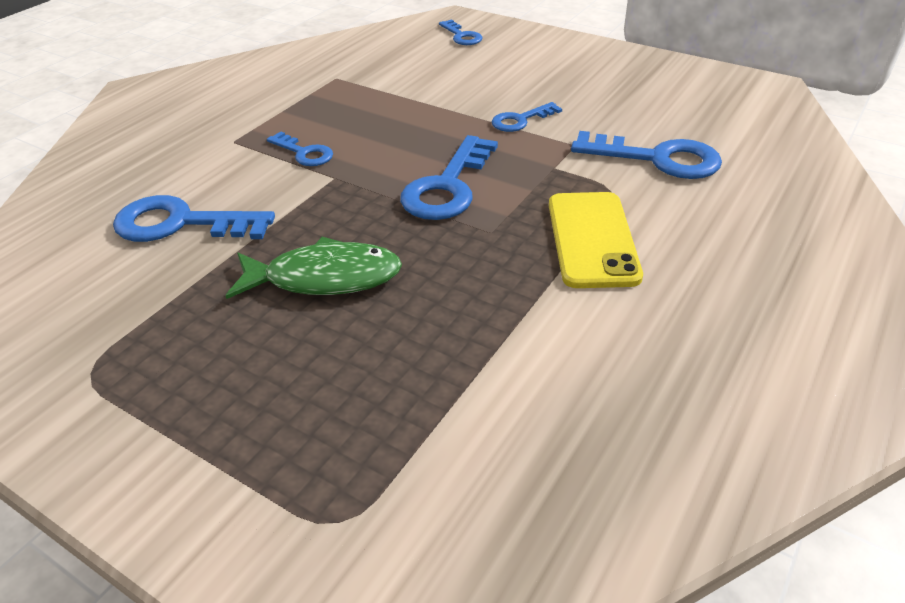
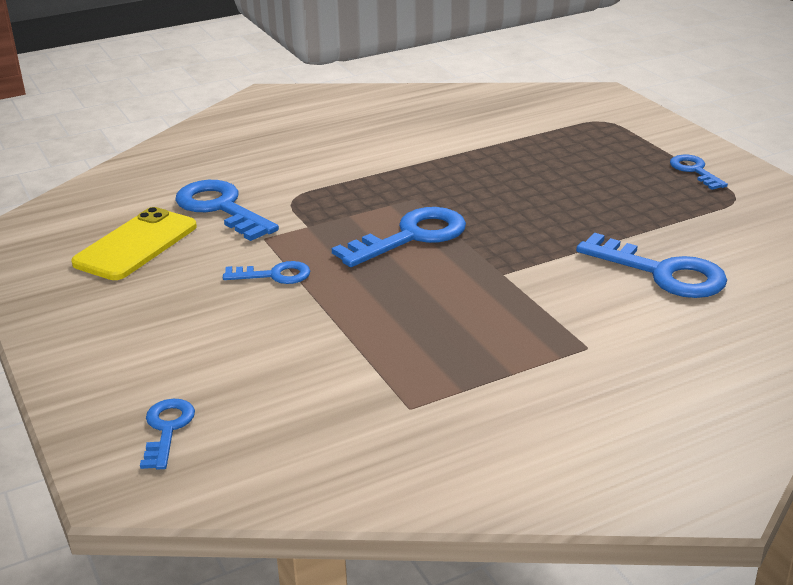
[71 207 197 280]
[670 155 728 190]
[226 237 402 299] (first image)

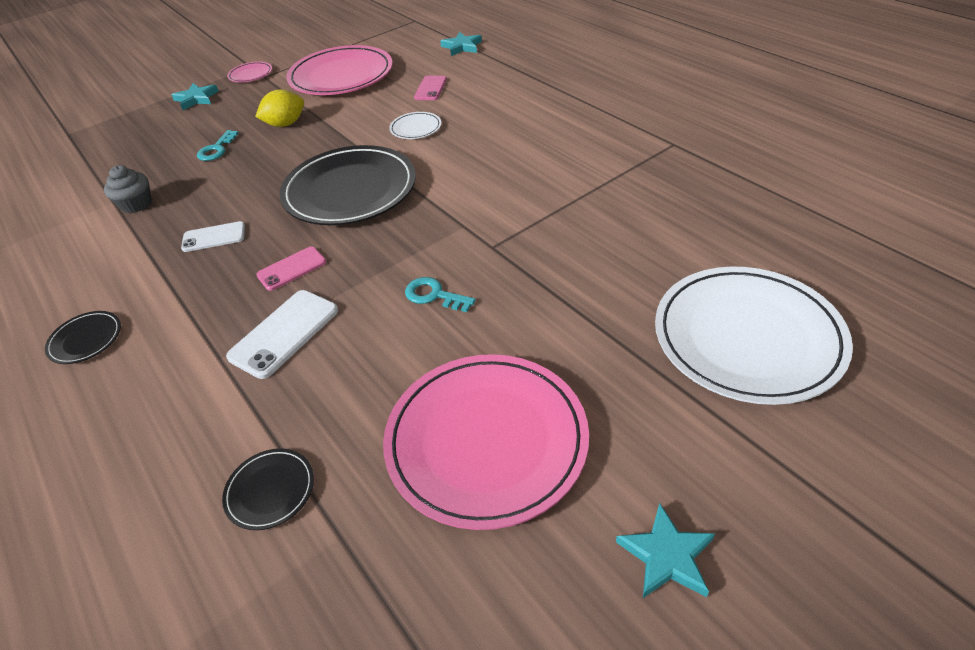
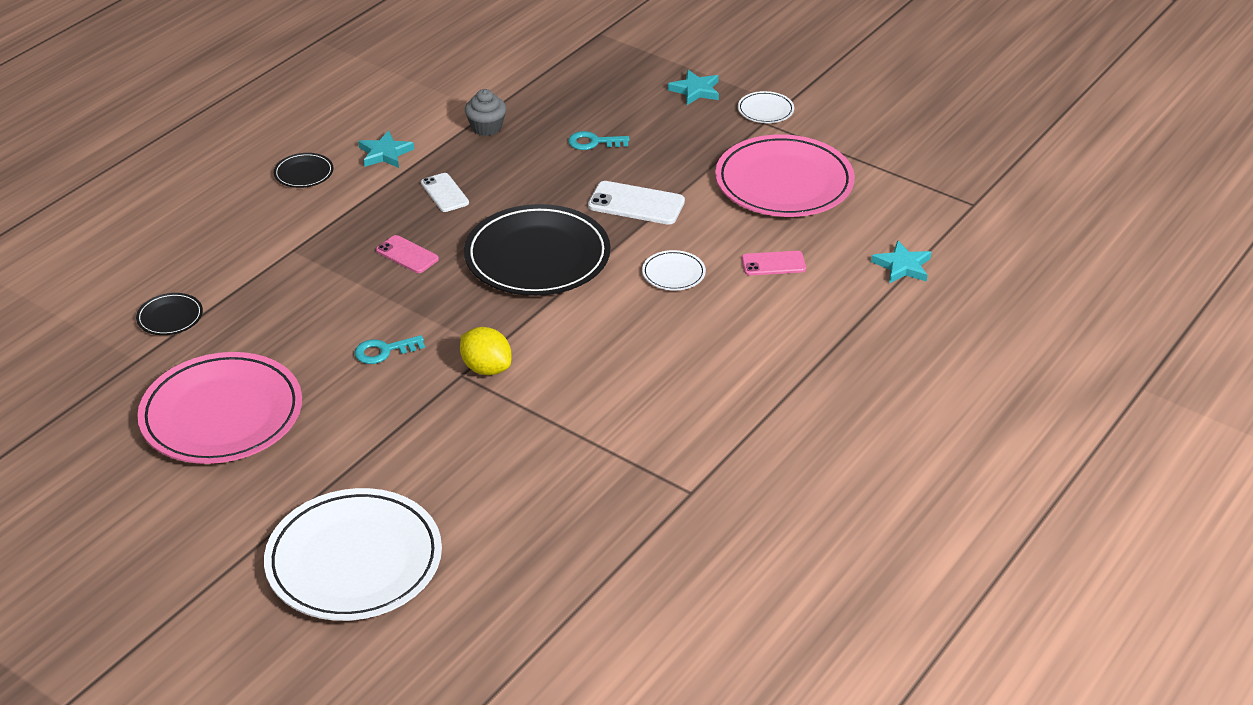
[354 335 425 364]
[358 131 414 168]
[460 327 512 375]
[588 181 685 225]
[738 91 794 123]

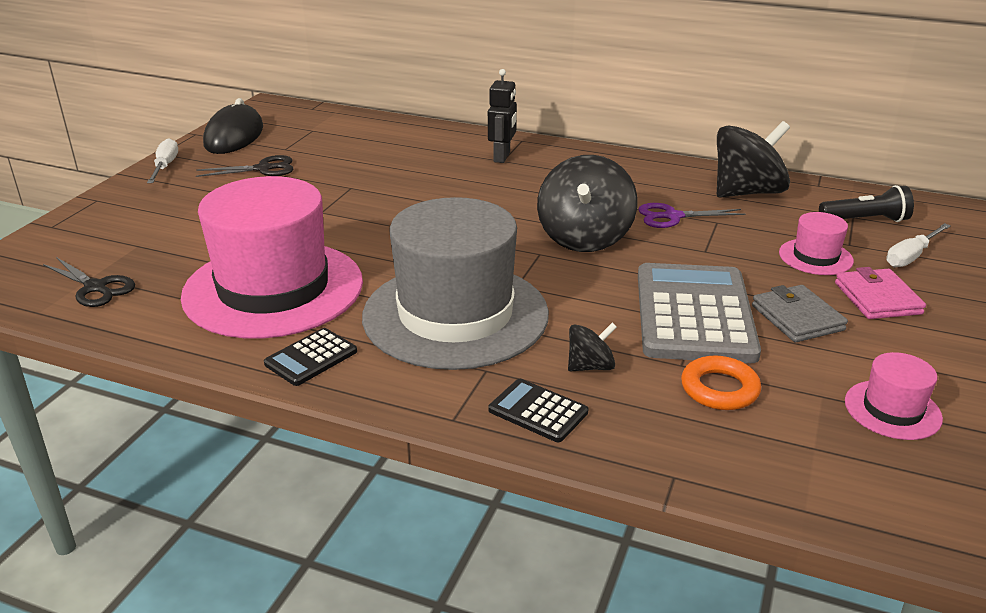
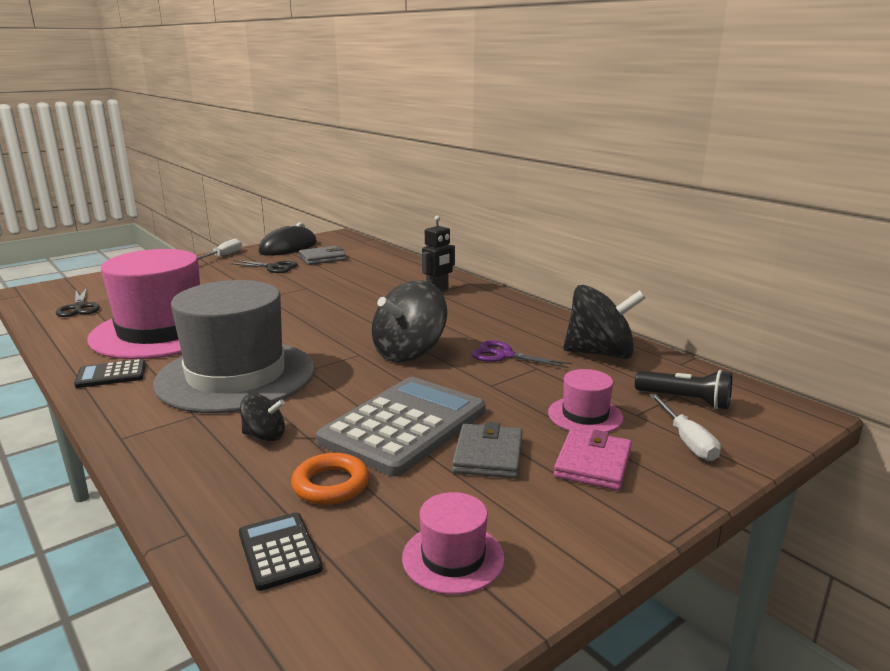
[239 512 323 591]
[299 246 346 265]
[650 394 721 461]

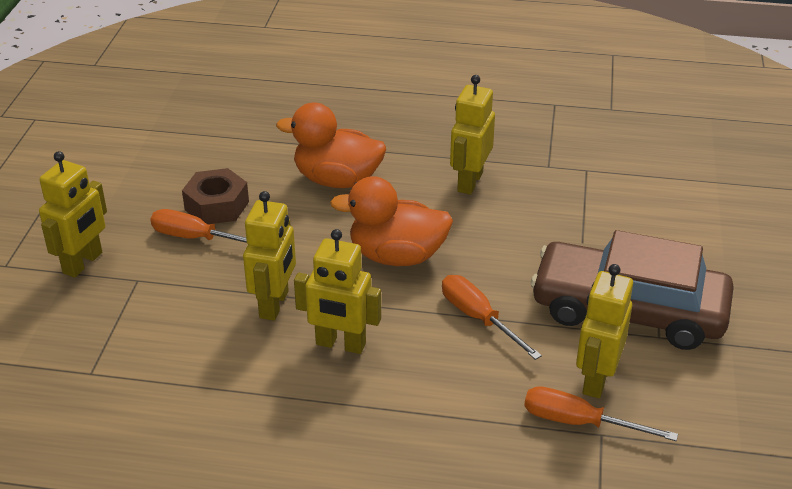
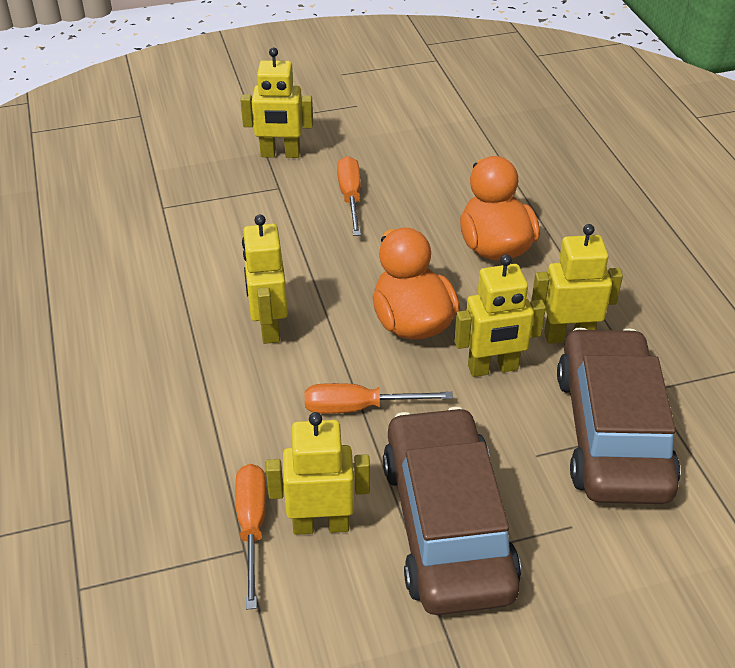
[305 383 453 414]
[454 254 546 377]
[557 327 681 504]
[182 168 249 224] (first image)

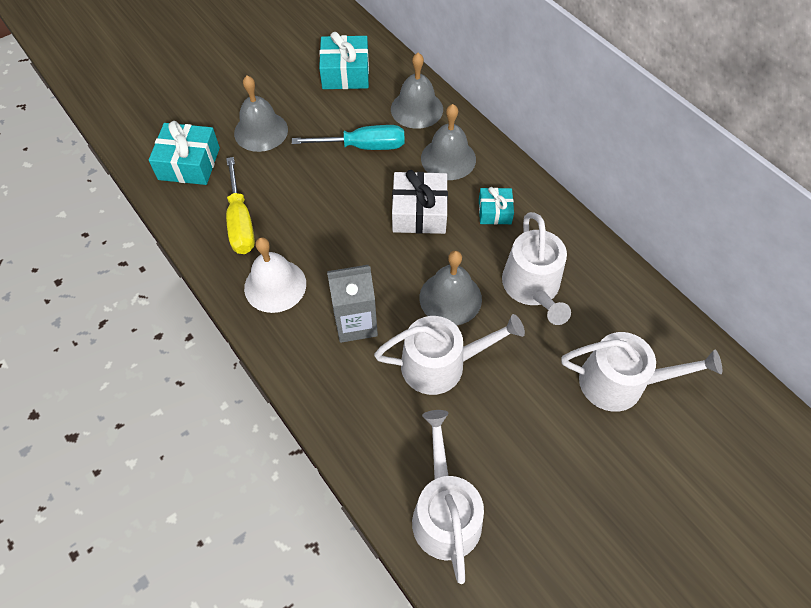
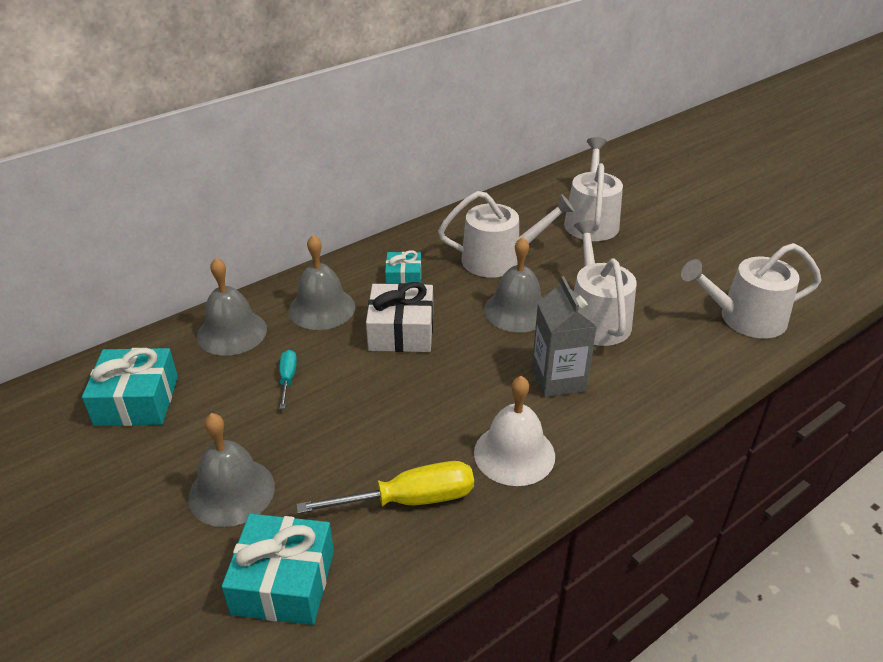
[279 350 297 409]

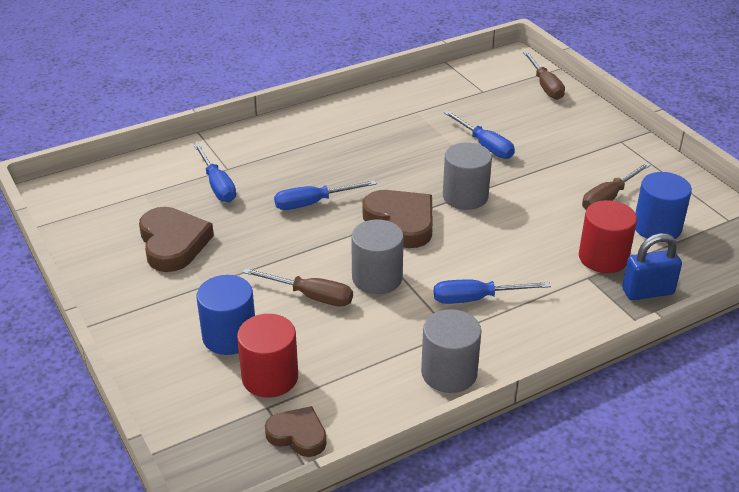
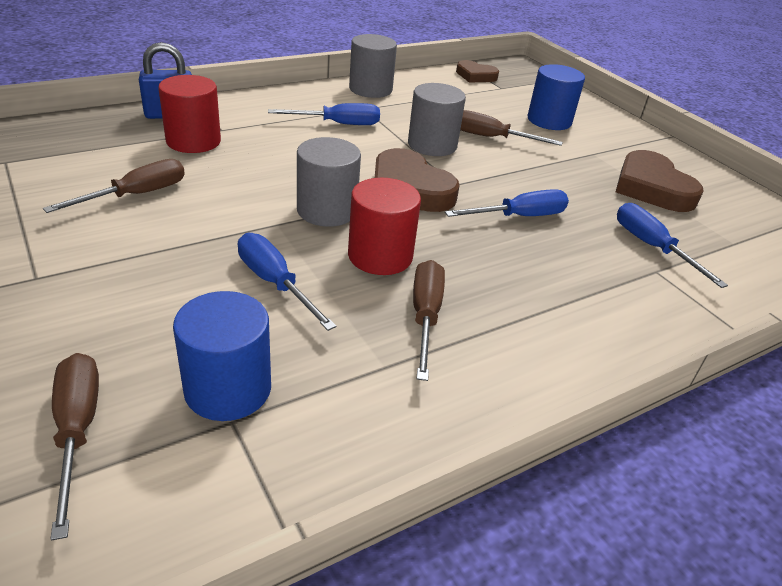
[173 291 271 421]
[348 178 421 275]
[413 260 445 381]

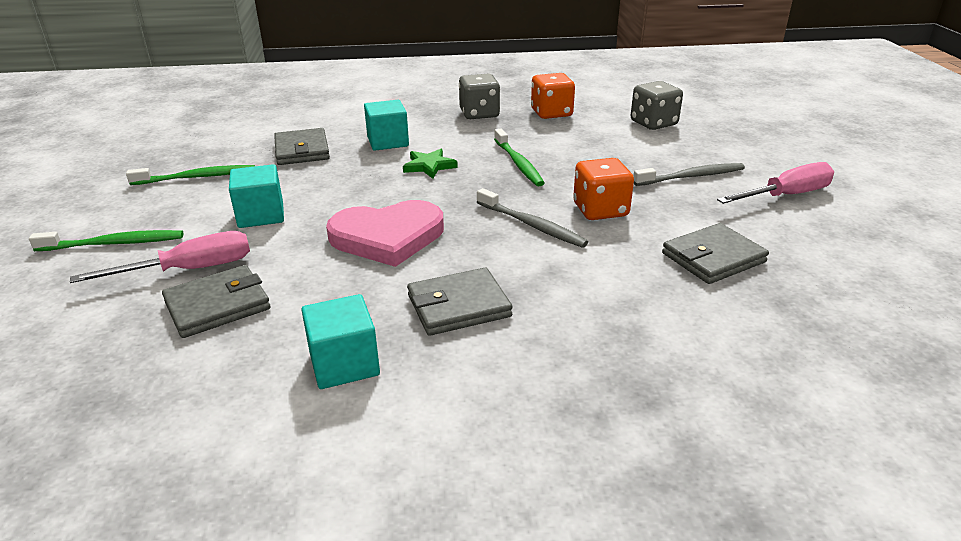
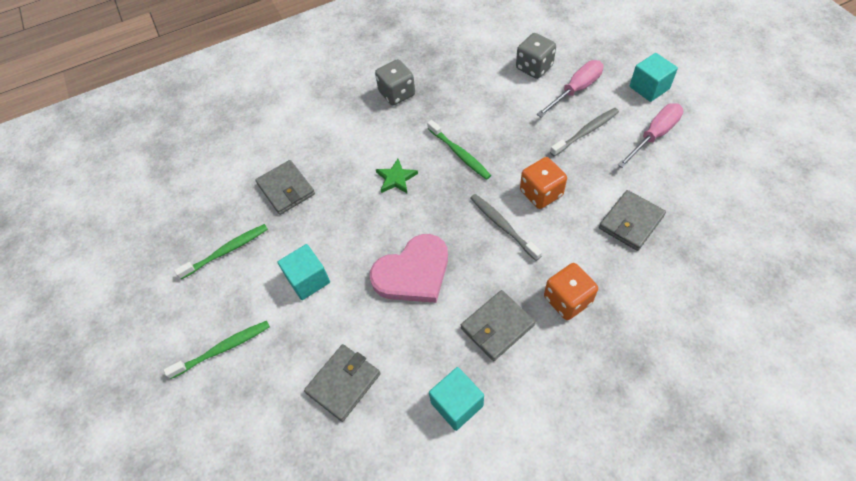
[470 194 542 261]
[537 60 603 117]
[544 263 598 320]
[630 53 678 102]

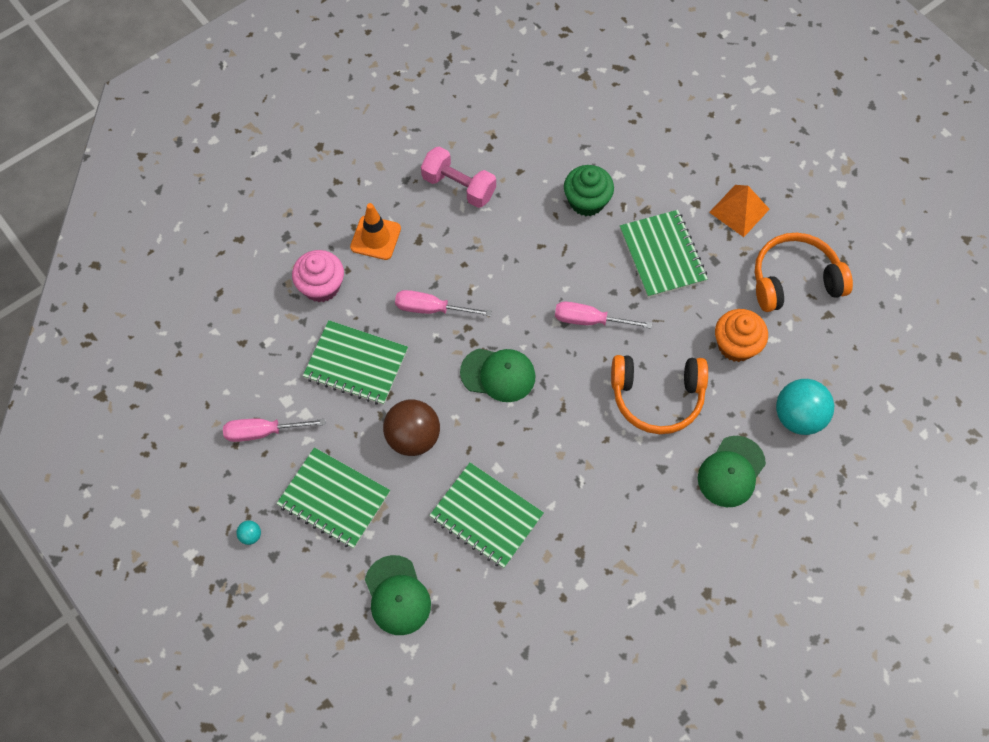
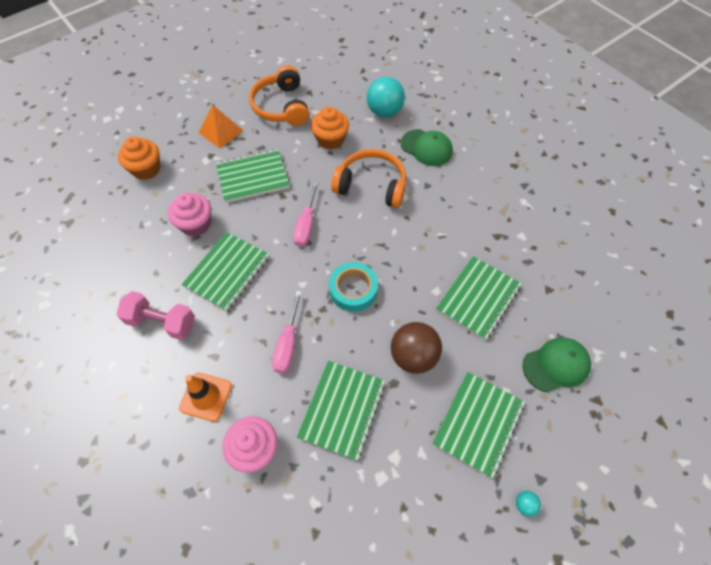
[117 291 195 340]
[118 137 160 180]
[168 193 211 236]
[182 232 269 311]
[329 262 378 312]
[331 149 406 208]
[223 418 326 442] (first image)

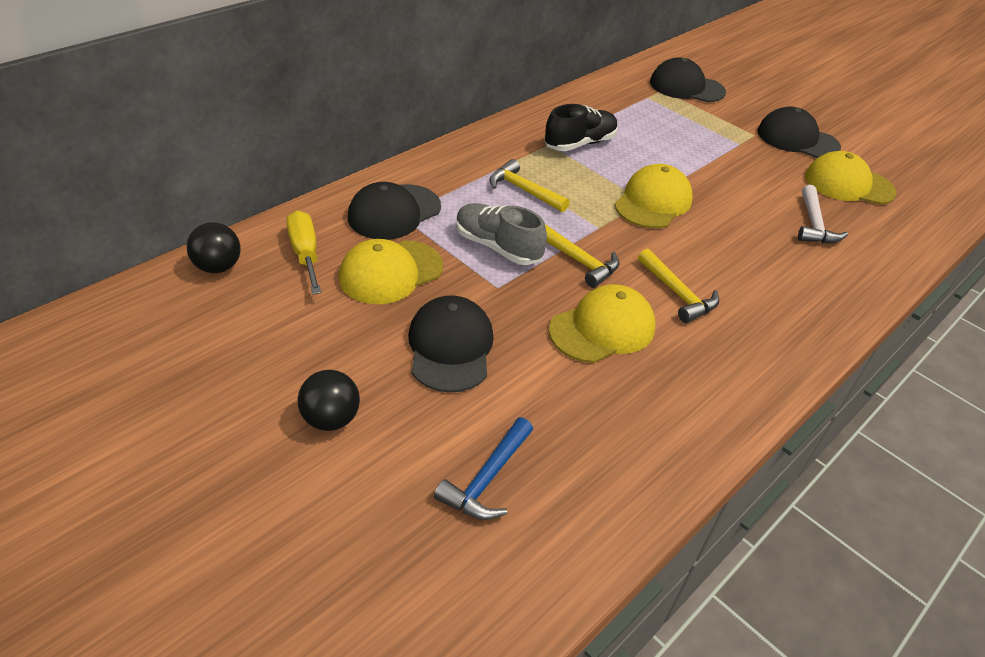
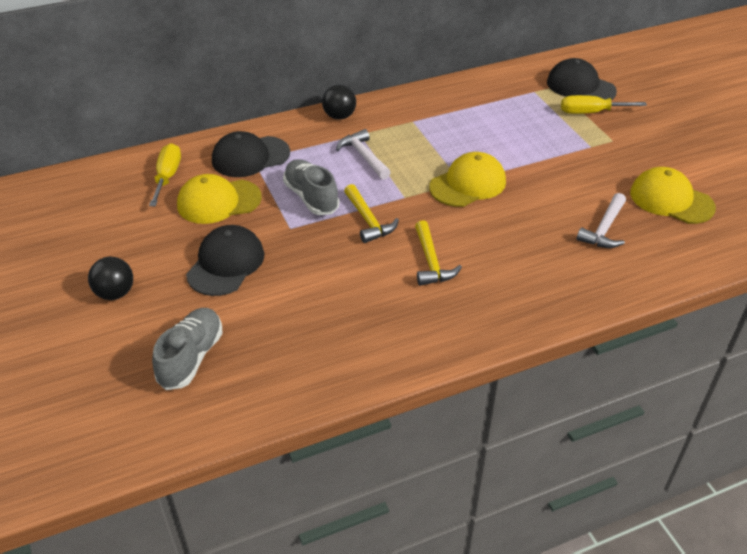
[152 308 223 390]
[322 85 356 120]
[336 129 391 180]
[561 95 647 114]
[544 104 618 151] (first image)
[549 284 656 363] (first image)
[757 107 841 158] (first image)

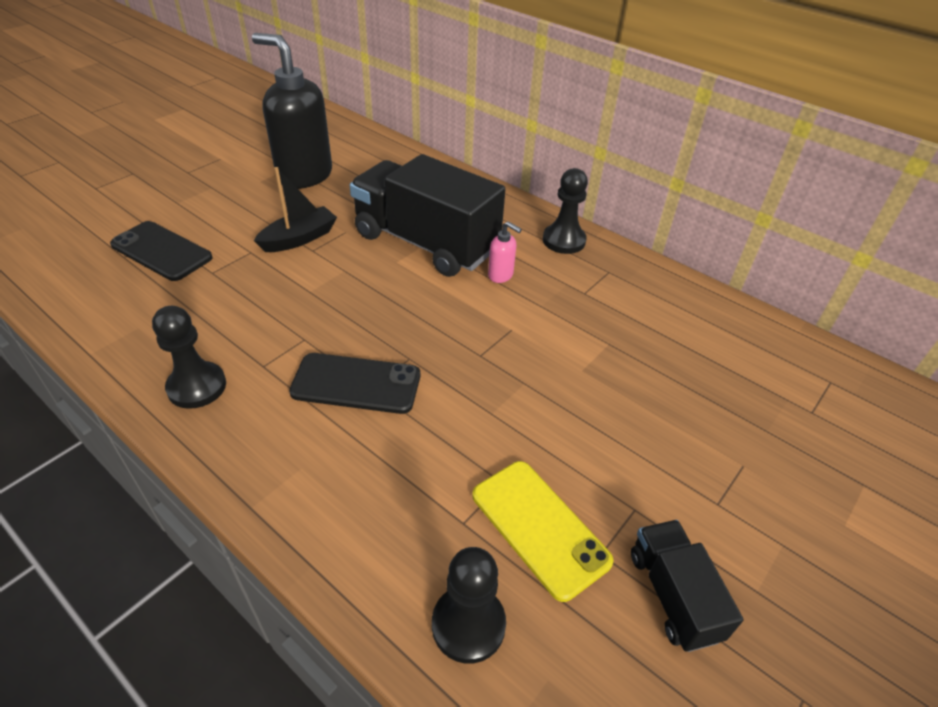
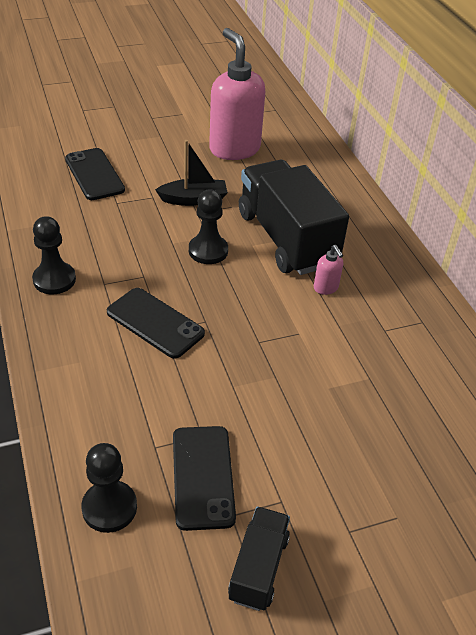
[173 426 236 531]
[189 189 228 264]
[209 28 265 160]

